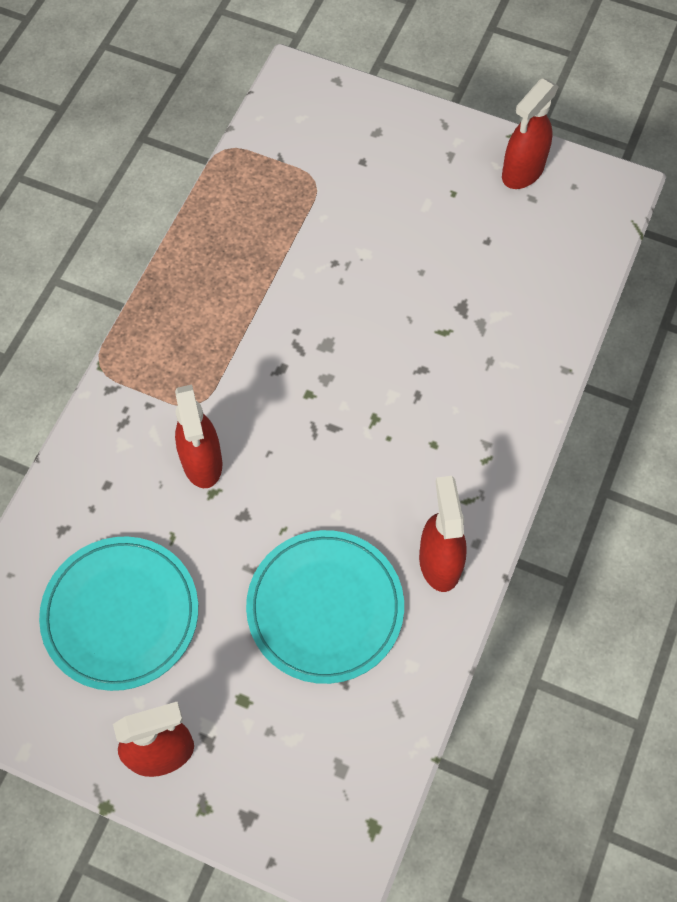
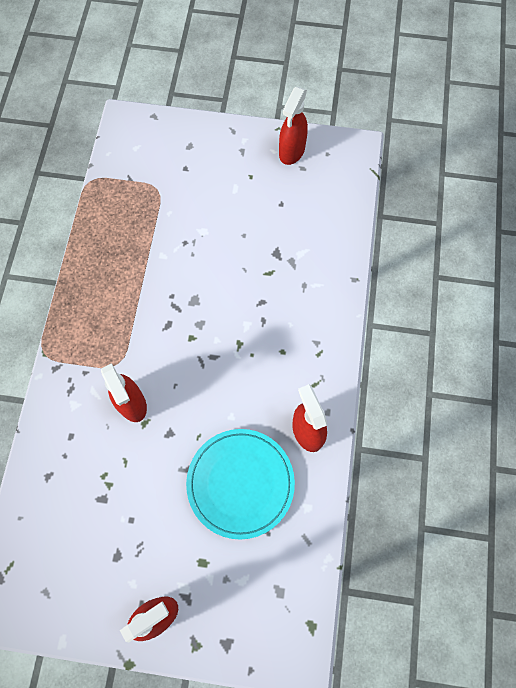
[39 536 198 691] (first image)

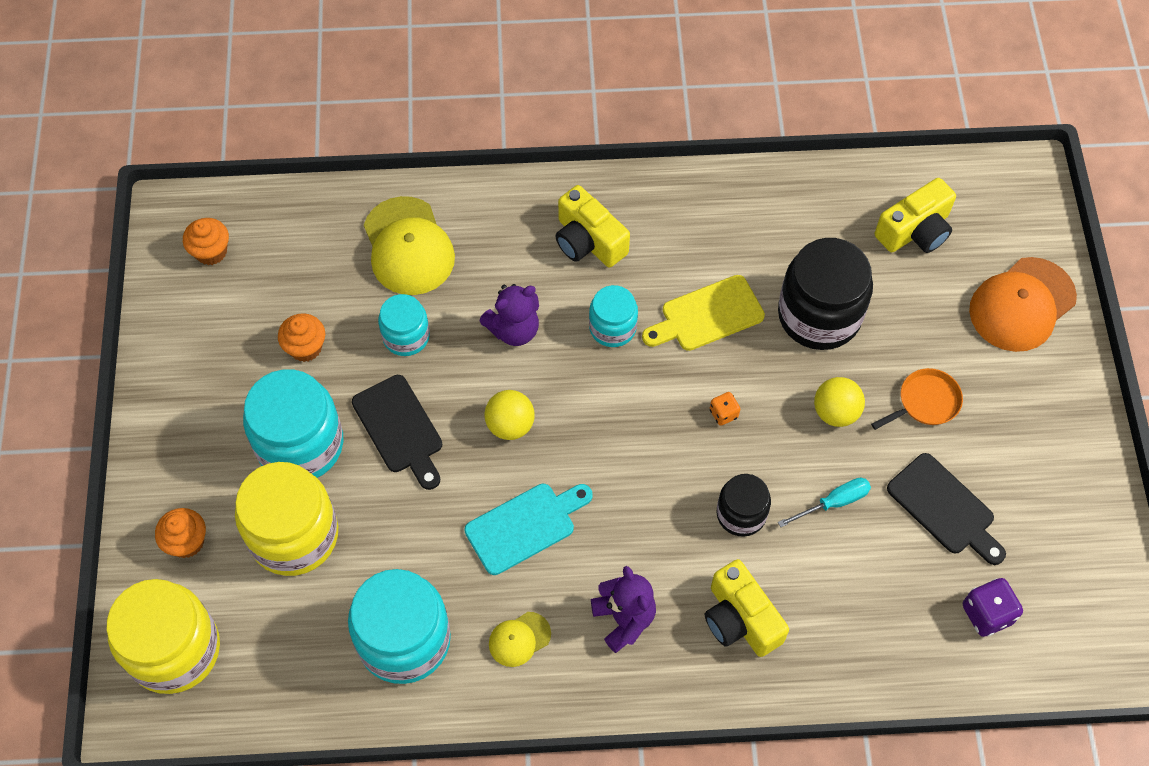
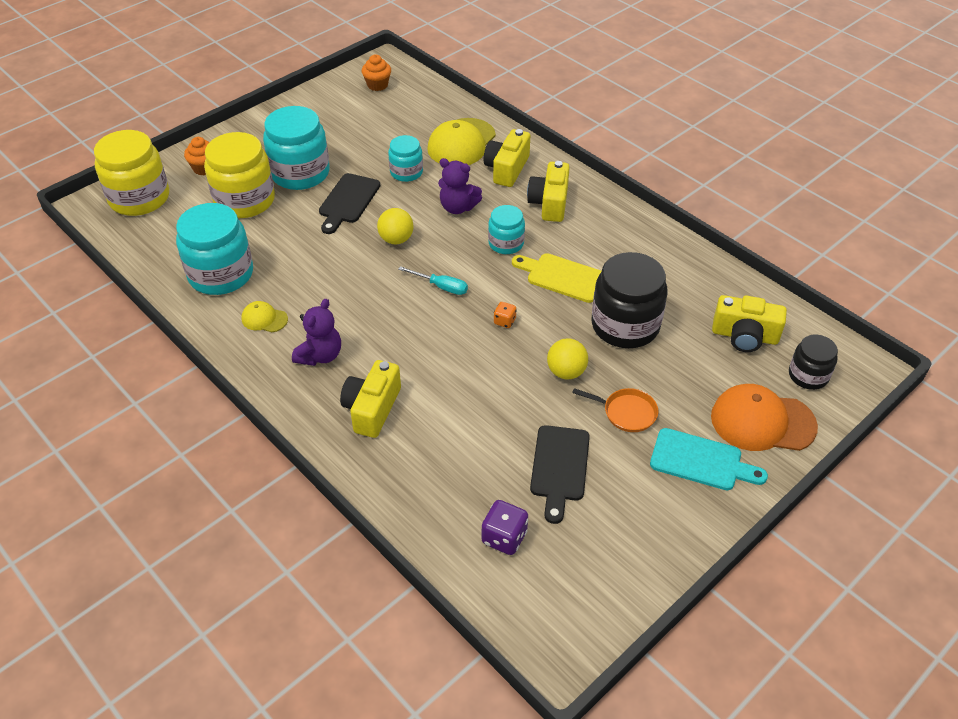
[398 266 468 295]
[484 129 530 187]
[650 428 768 490]
[789 335 838 390]
[278 313 325 362] (first image)

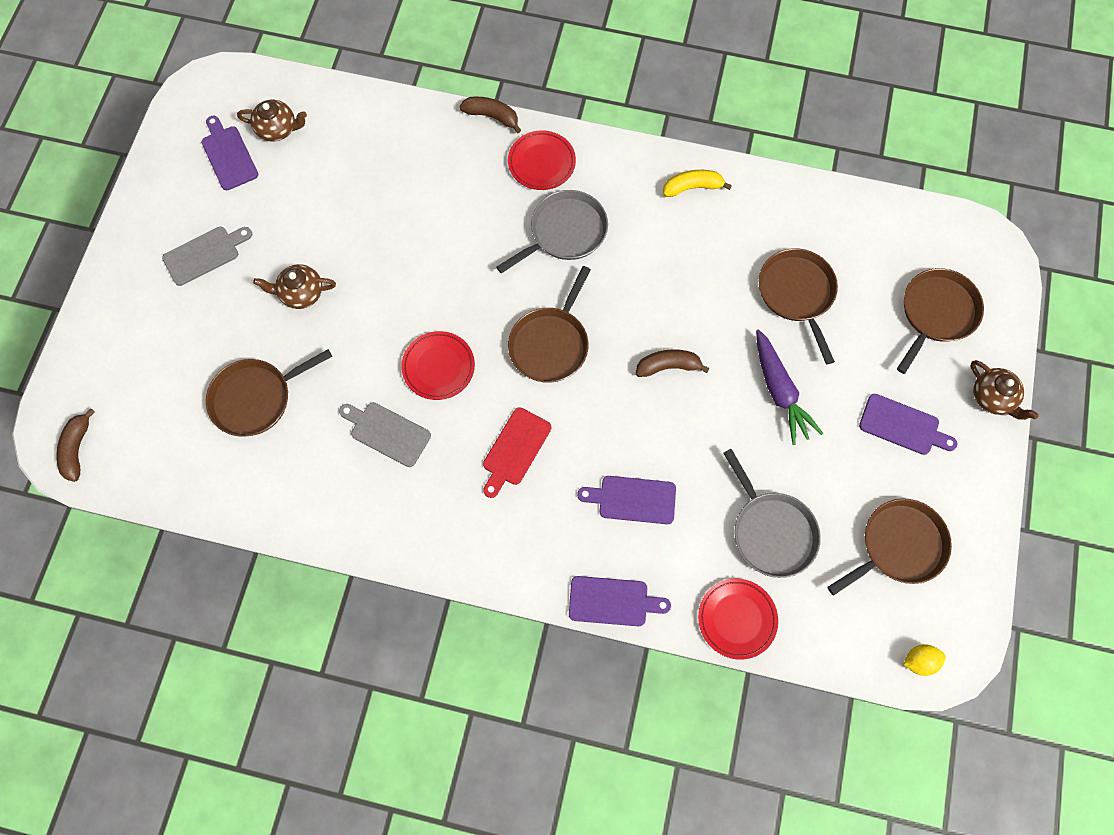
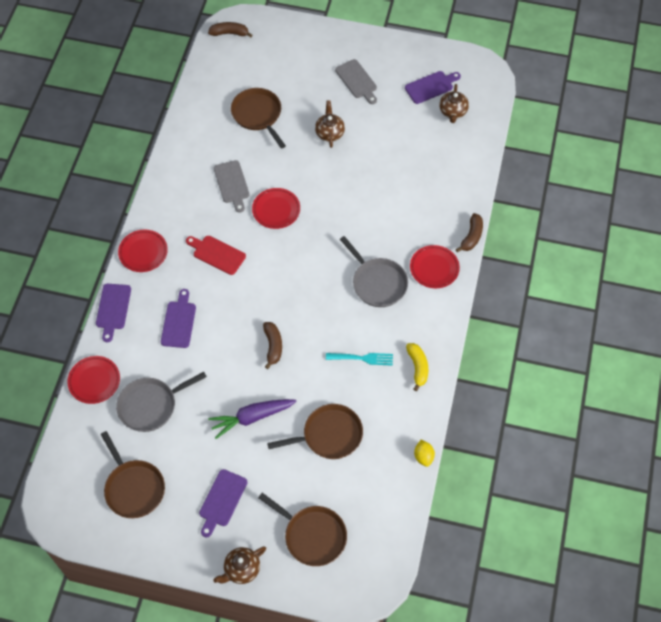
[118 230 168 272]
[214 160 249 213]
[326 353 393 366]
[414 440 435 467]
[508 266 591 383] (first image)

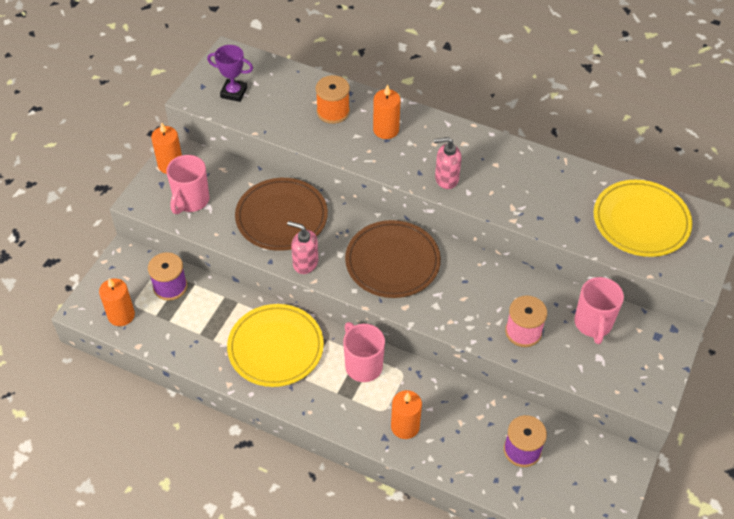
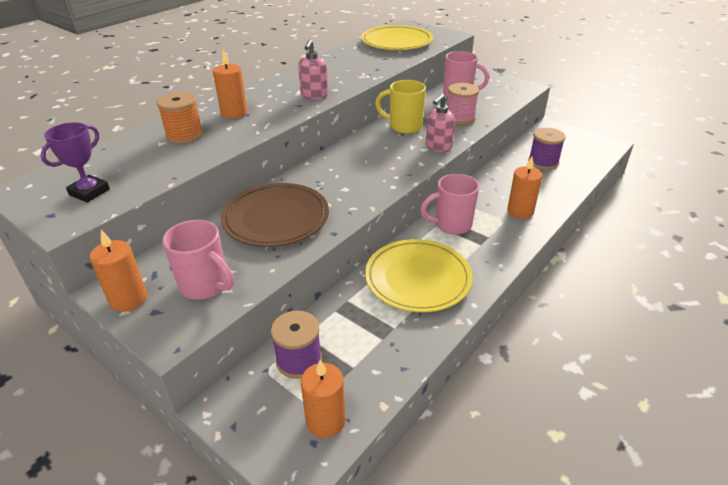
[375 80 426 134]
[426 94 455 152]
[345 220 441 298] (first image)

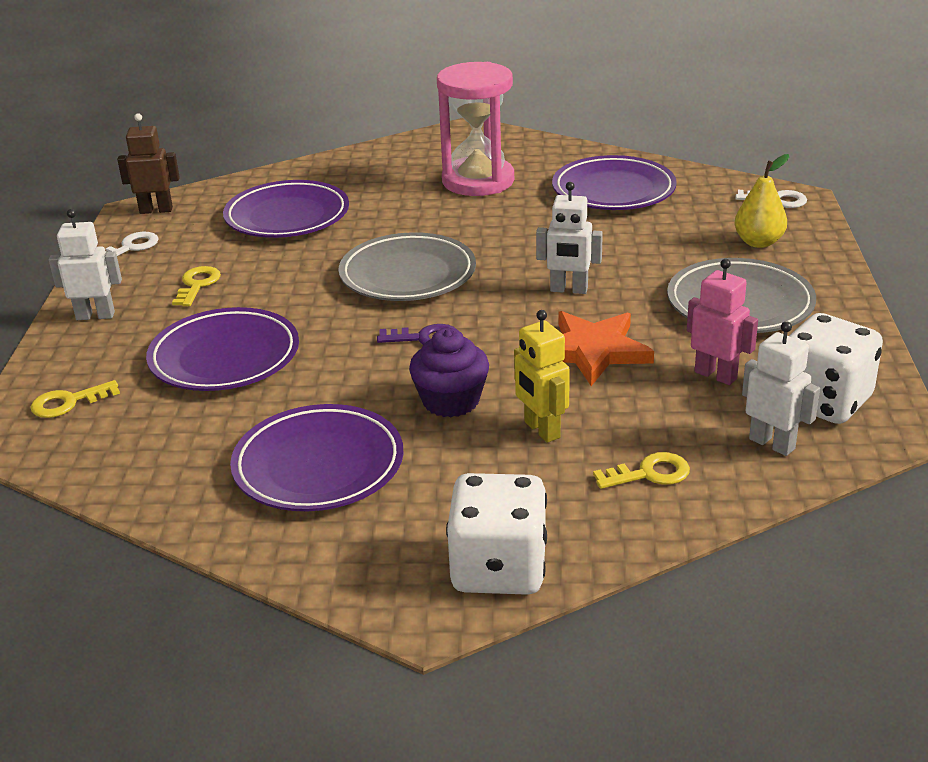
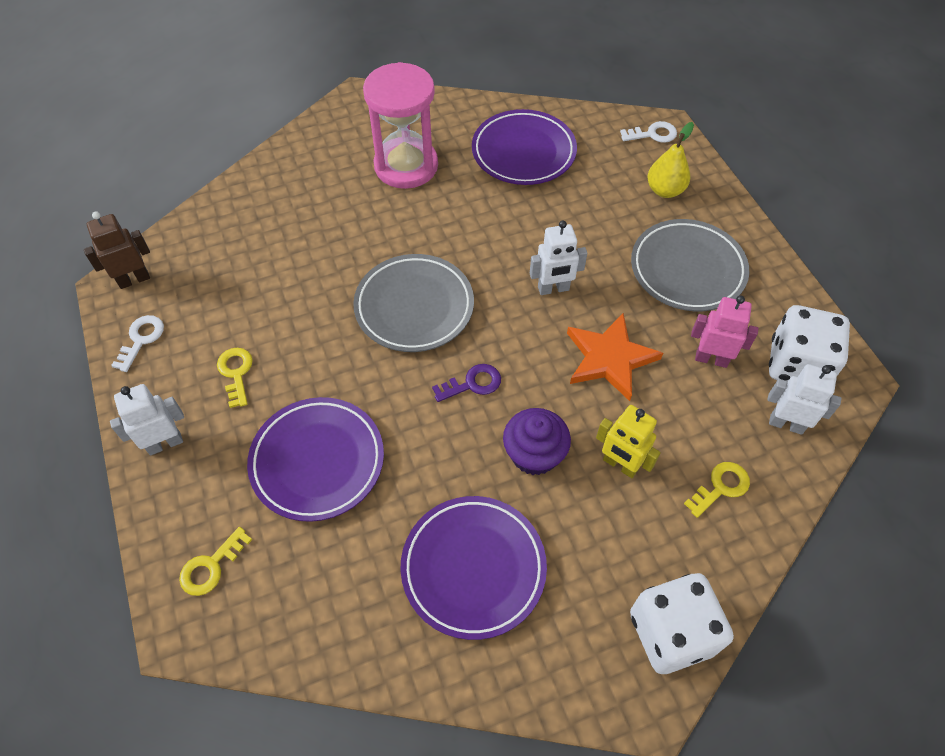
[223 180 349 238] (first image)

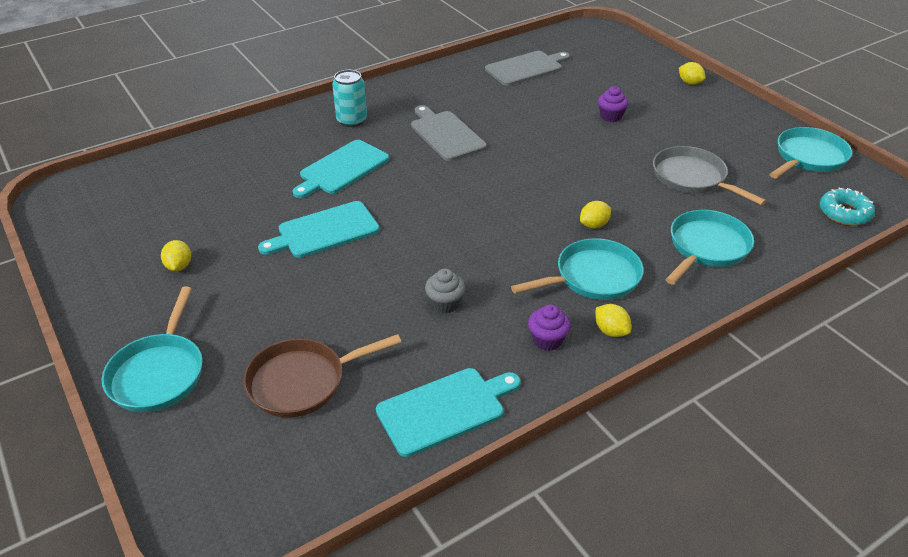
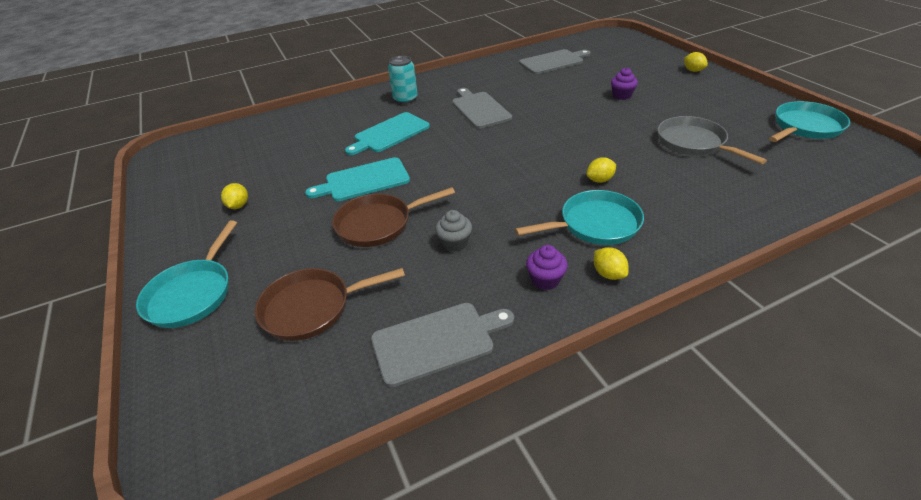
[332 187 455 247]
[371 303 514 387]
[665 210 754 285] (first image)
[820 188 875 226] (first image)

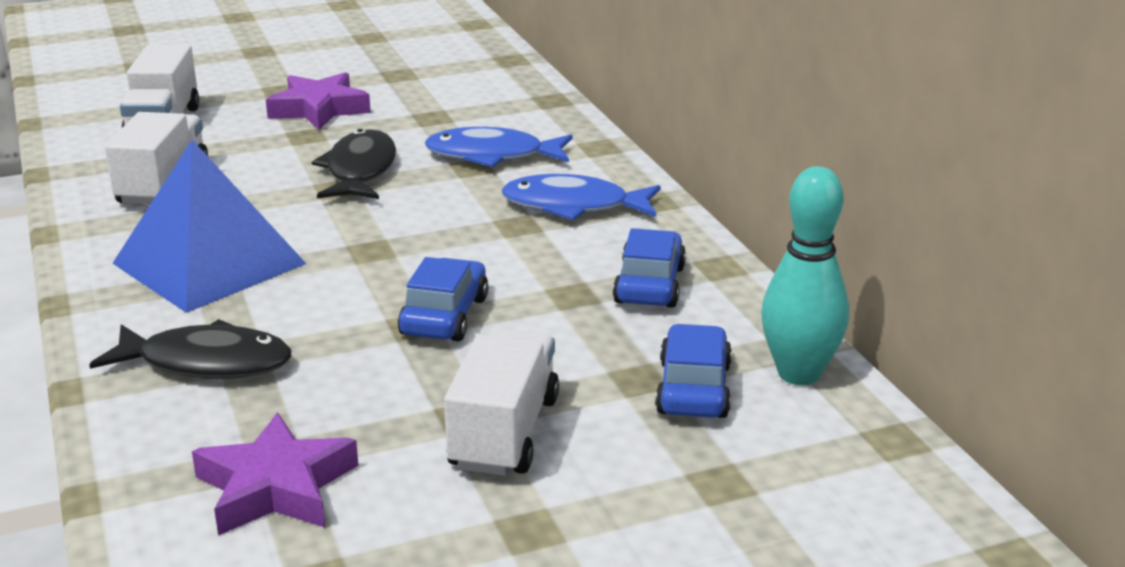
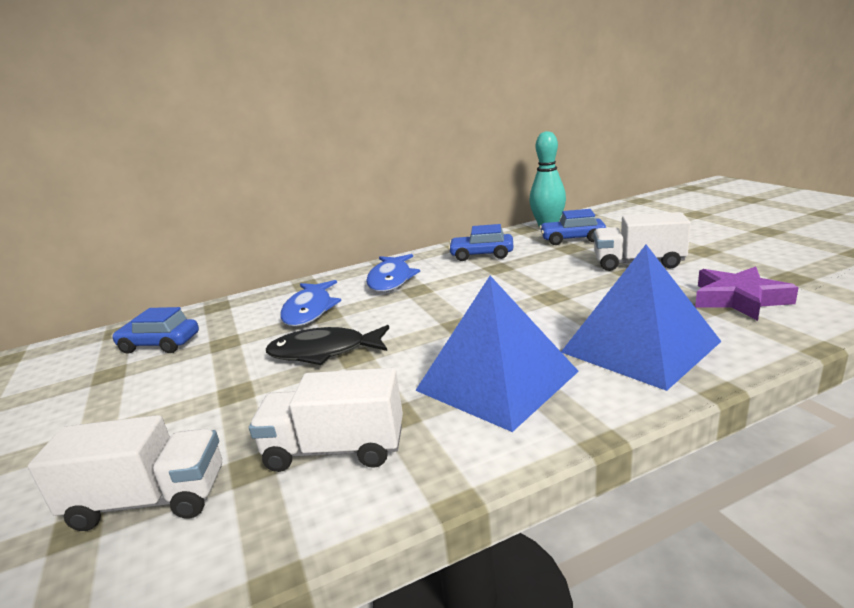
[111 307 199 354]
[561 245 722 391]
[266 72 371 130] (first image)

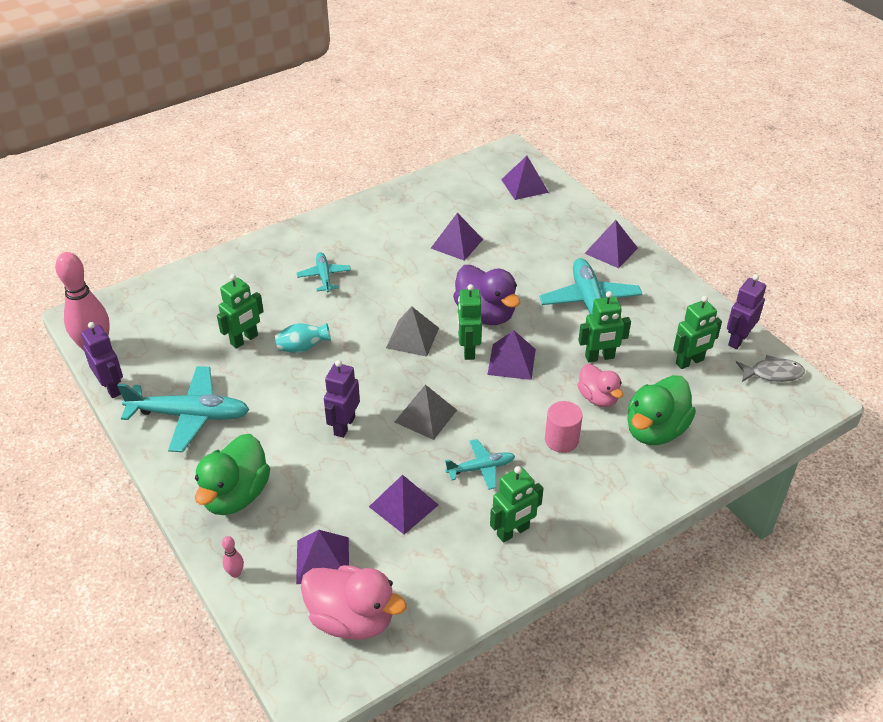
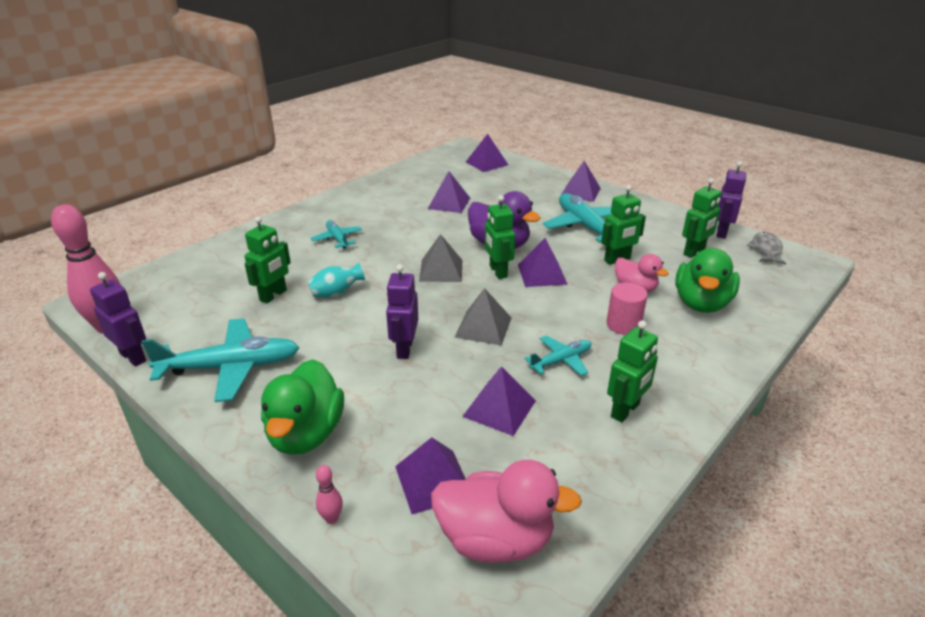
[747 232 786 265]

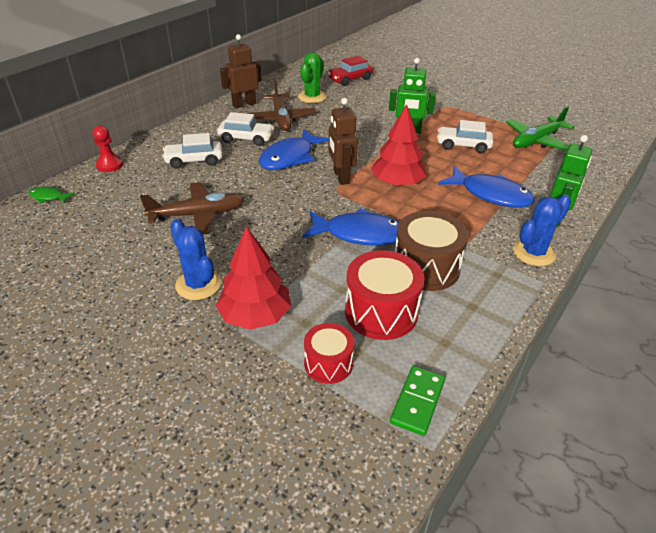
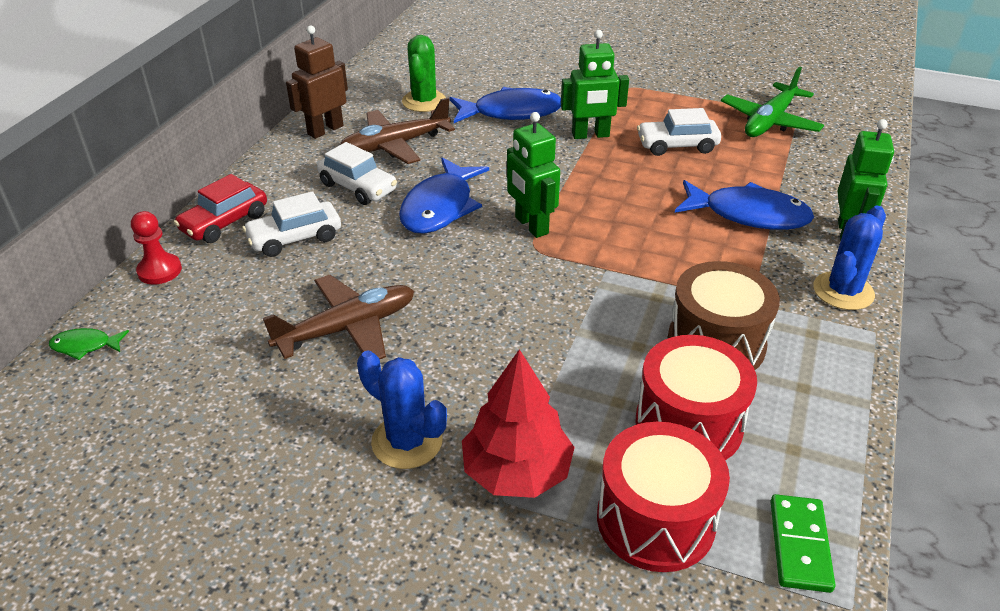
[174 174 267 243]
[317 142 397 205]
[340 98 455 164]
[449 87 561 123]
[507 112 560 238]
[597 422 730 572]
[371 104 427 187] (first image)

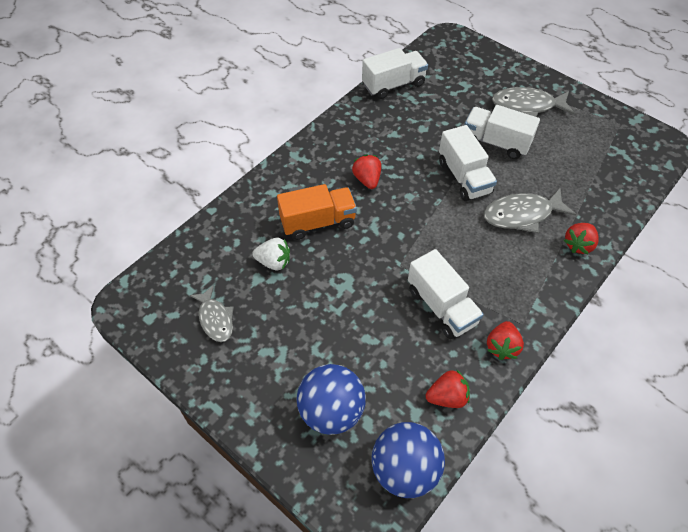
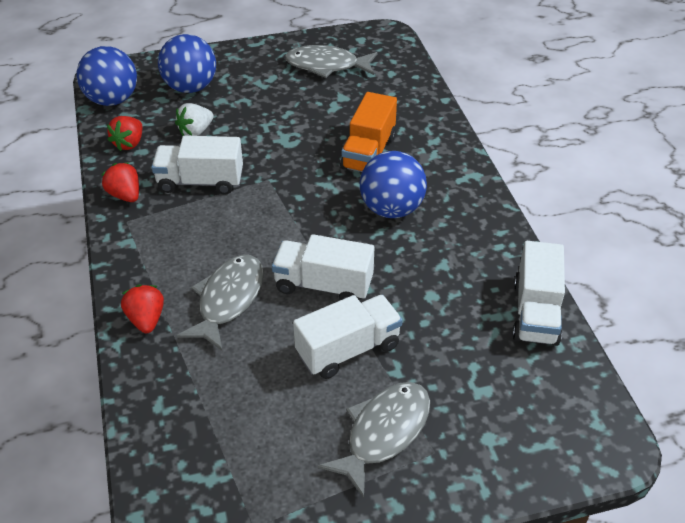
[175 103 214 136]
[285 45 377 78]
[360 151 427 218]

